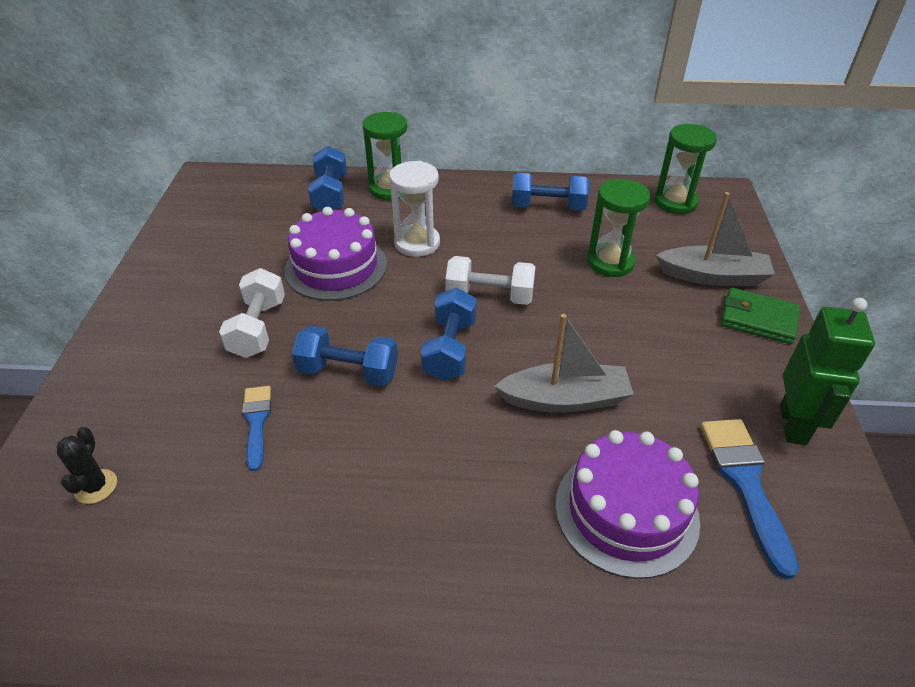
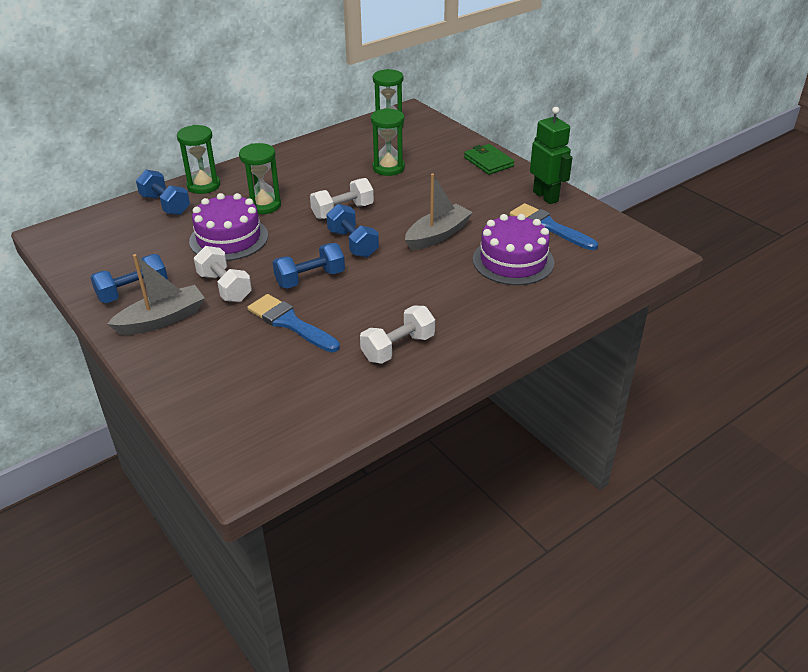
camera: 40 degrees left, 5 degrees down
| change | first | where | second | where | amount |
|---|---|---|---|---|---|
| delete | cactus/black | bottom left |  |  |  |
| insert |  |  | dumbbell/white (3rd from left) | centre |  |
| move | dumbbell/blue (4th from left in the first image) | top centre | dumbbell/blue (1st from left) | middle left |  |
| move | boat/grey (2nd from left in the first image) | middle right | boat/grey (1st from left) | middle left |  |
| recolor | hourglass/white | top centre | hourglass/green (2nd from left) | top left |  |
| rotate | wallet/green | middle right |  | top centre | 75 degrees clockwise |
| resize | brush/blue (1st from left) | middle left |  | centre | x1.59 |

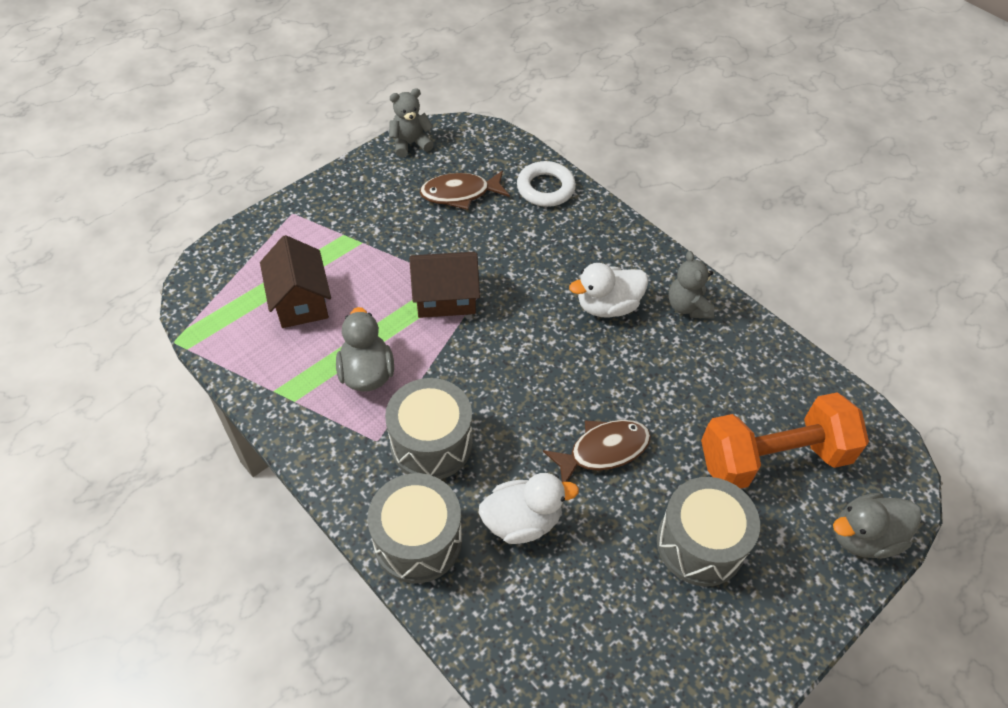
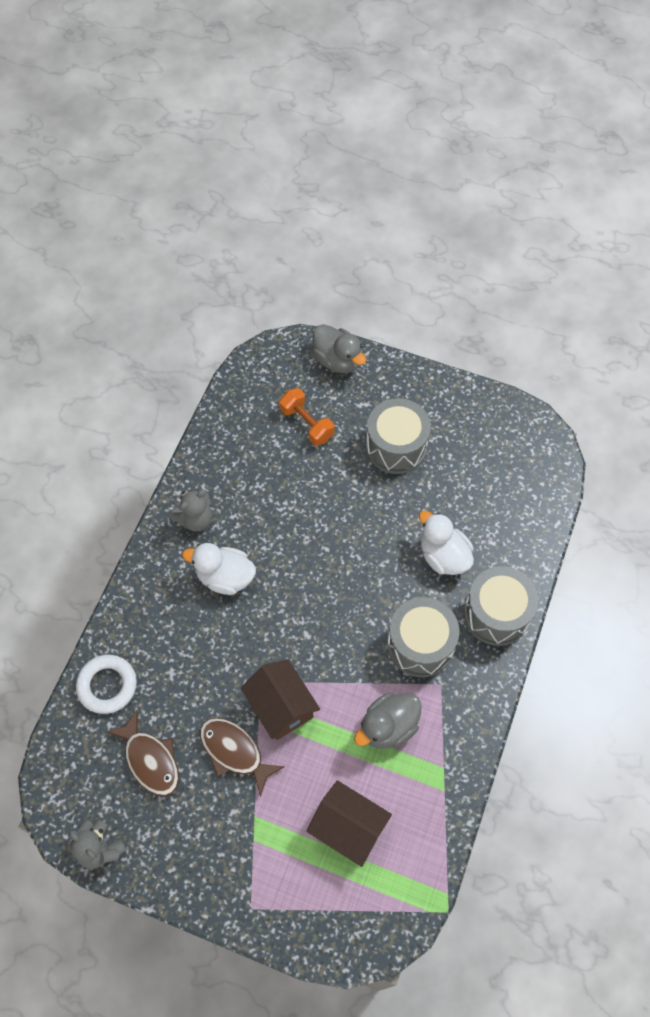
camera: 115 degrees left, 10 degrees up
| change | first | where | second | where | amount |
|---|---|---|---|---|---|
| move | fish/brown (2nd from left) | centre |  | bottom centre |  |
| rotate | house/brown (1st from left in the first image) | middle left | house/brown (2nd from left) | bottom centre | 75 degrees clockwise |
| rotate | duck/white (2nd from left in the first image) | centre | duck/white (1st from left) | centre | 150 degrees clockwise |
| resize | dumbbell/orange | middle right |  | centre | x0.55 |

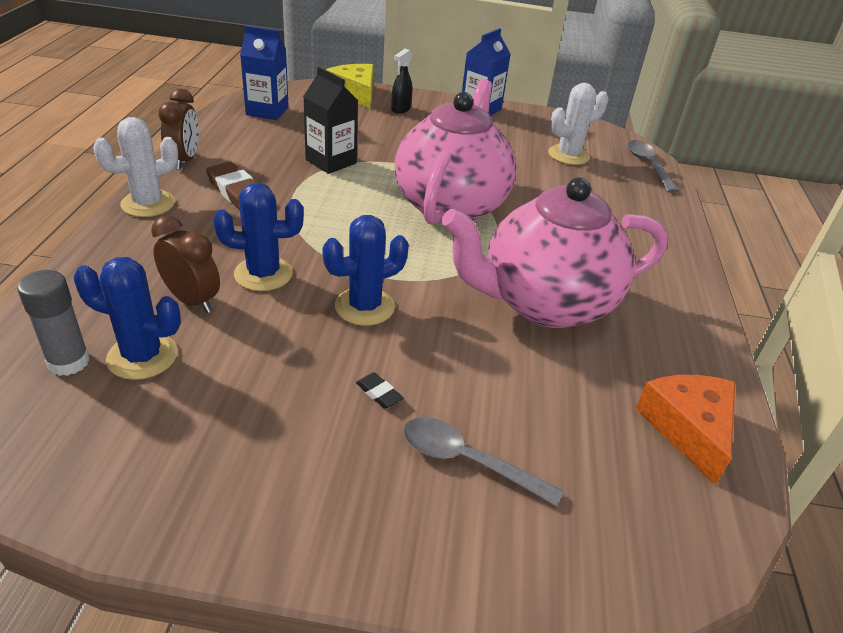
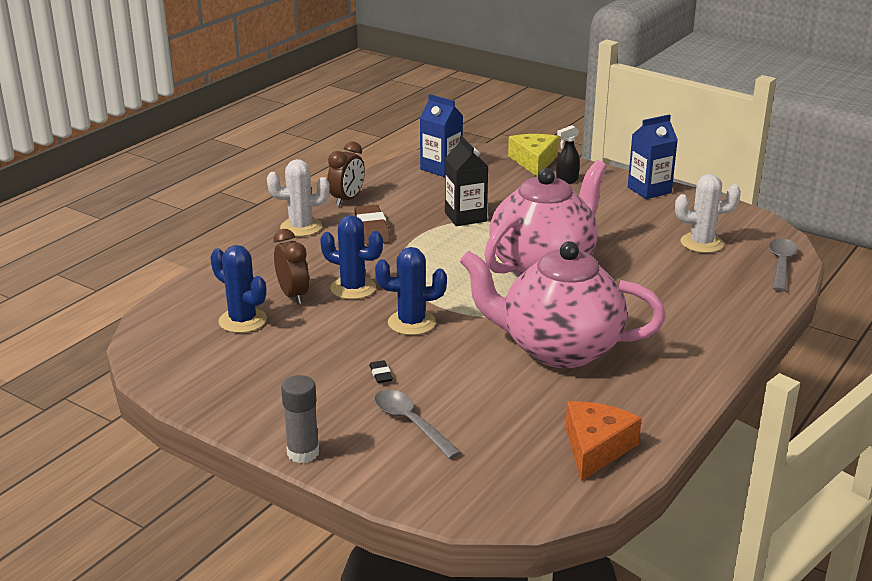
camera: 30 degrees right, 10 degrees down
| change | first | where | second | where | amount |
|---|---|---|---|---|---|
| move | glue stick/grey | middle left |  | bottom centre |  |

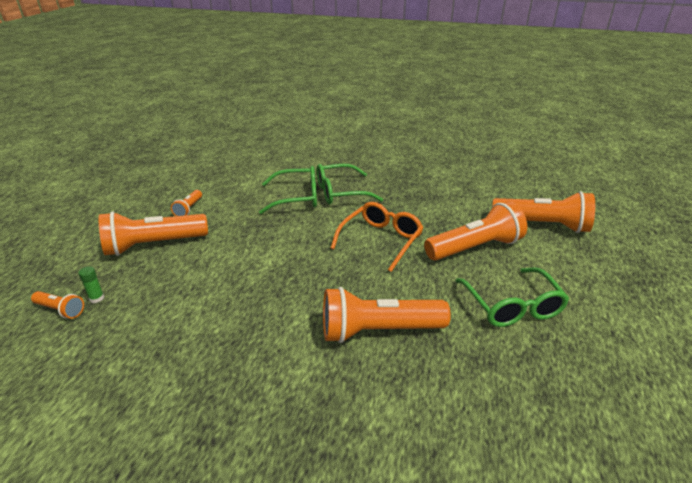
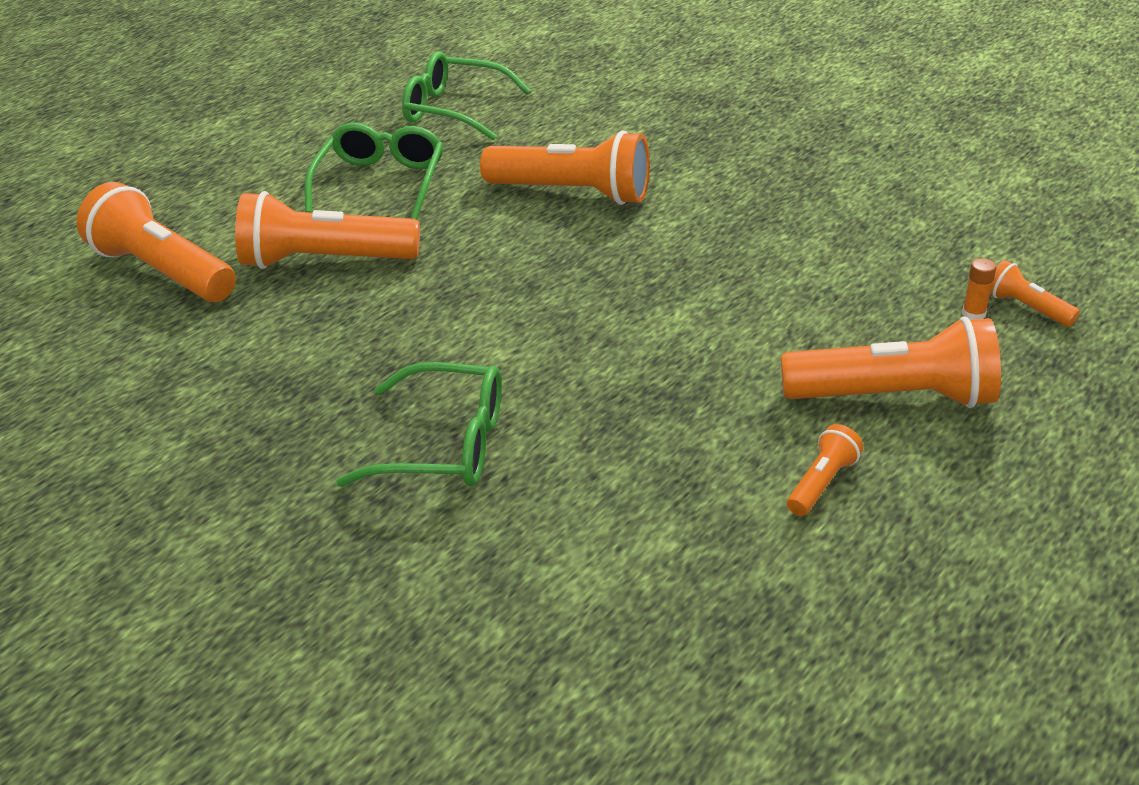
camera: 155 degrees left, 5 degrees up
| change | first | where | second | where | amount |
|---|---|---|---|---|---|
| delete | glasses/orange | centre |  |  |  |
| move | glasses/green (1st from left in the first image) | centre | glasses/green (3rd from left) | top centre |  |
| recolor | glue stick/green | middle left | glue stick/orange | middle right |  |

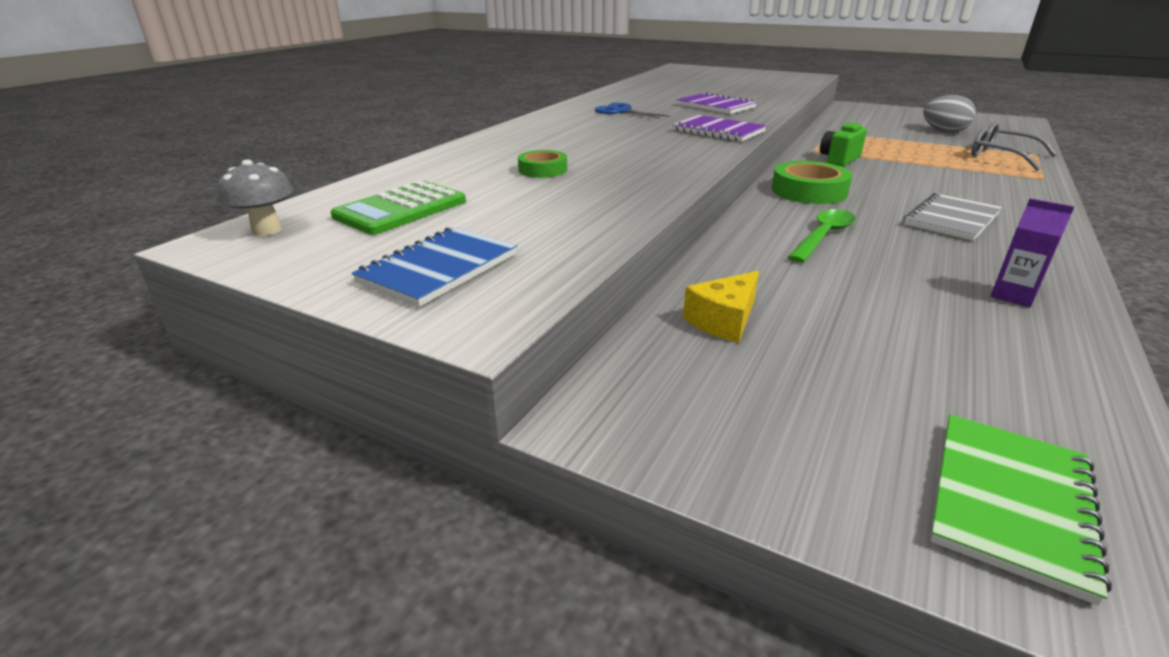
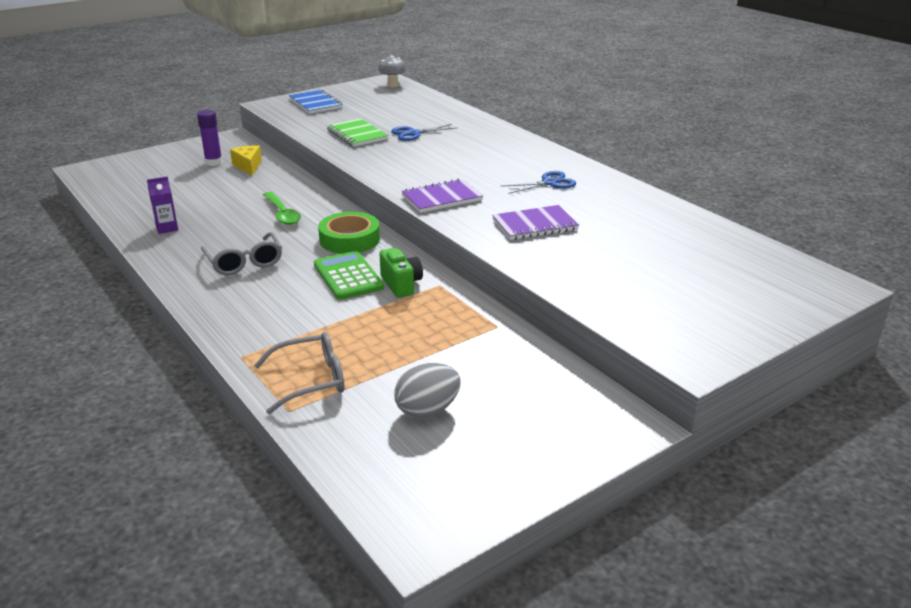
camera: 115 degrees right, 0 degrees up
| change | first | where | second | where | amount |
|---|---|---|---|---|---|
| insert |  |  | glue stick/purple | top left |  |
| move | calculator/green | top centre |  | centre |  |
| move | notebook/green | bottom right |  | top centre |  |
| replace | tape/green (1st from left) | top centre | scissors/blue (1st from left) | top centre |  |
| replace | notebook/grey | top right | glasses/grey (1st from left) | middle left |  |

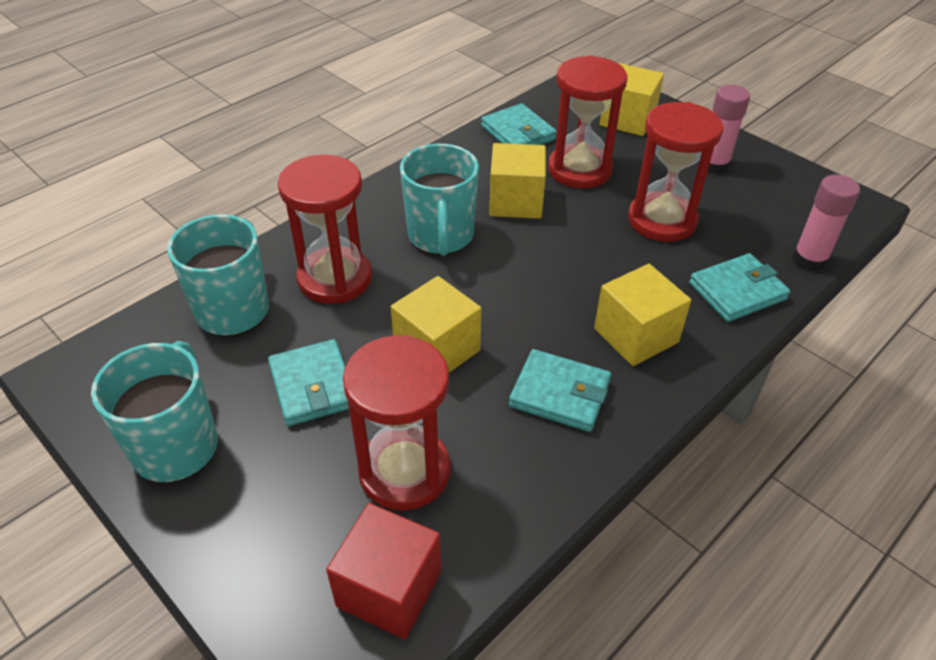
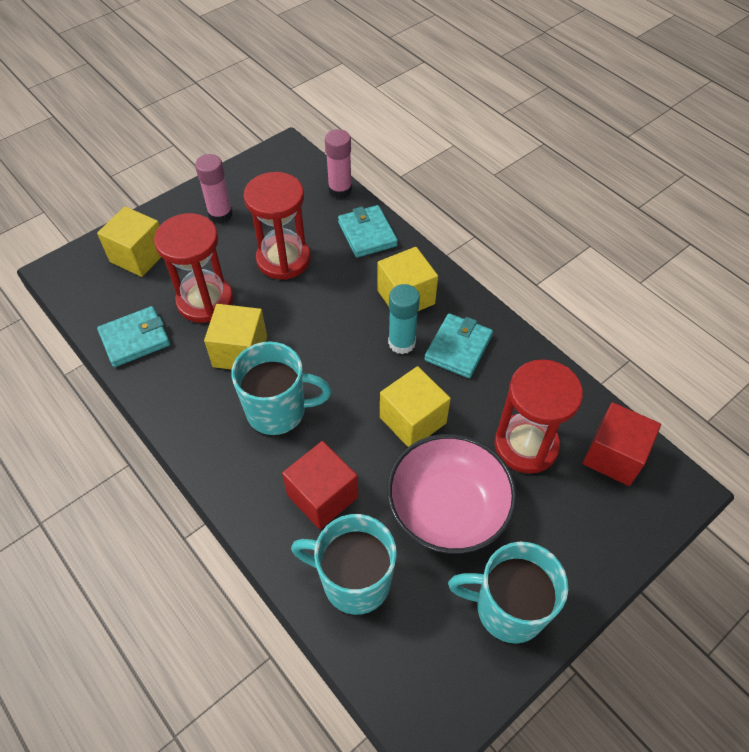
camera: 85 degrees left, 10 degrees up
| change | first | where | second | where | amount |
|---|---|---|---|---|---|
| insert |  |  | glue stick/turquoise | centre |  |
| replace | wallet/turquoise (1st from left) | middle left | bowl/pink | centre |  |
| replace | hourglass/red (1st from left) | centre | cube/red (1st from left) | centre |  |

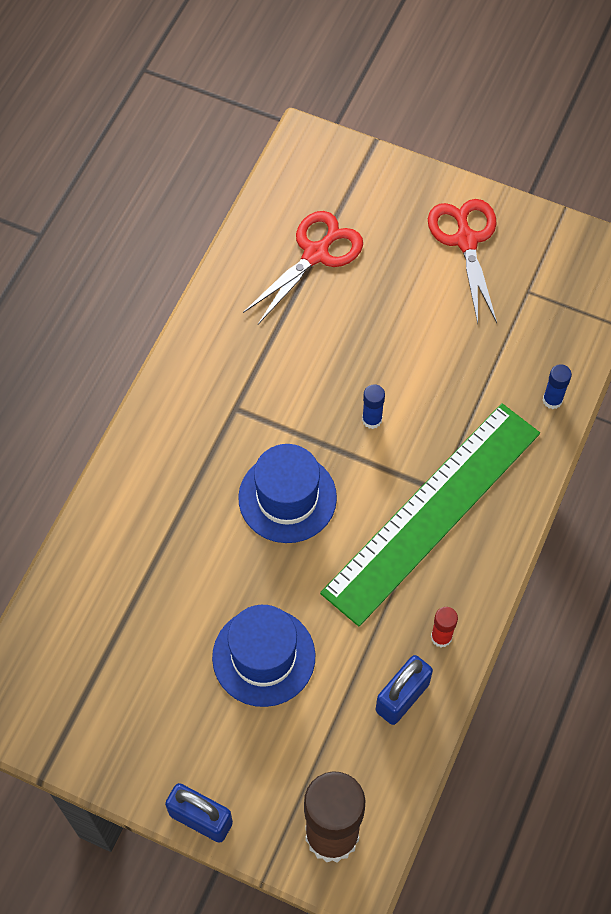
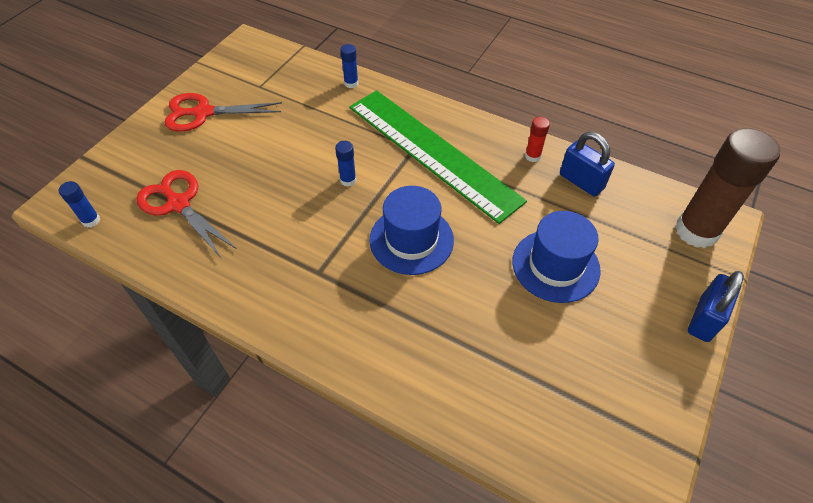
camera: 85 degrees left, 10 degrees down
| change | first | where | second | where | amount |
|---|---|---|---|---|---|
| insert |  |  | glue stick/blue (1st from left) | middle left |  |

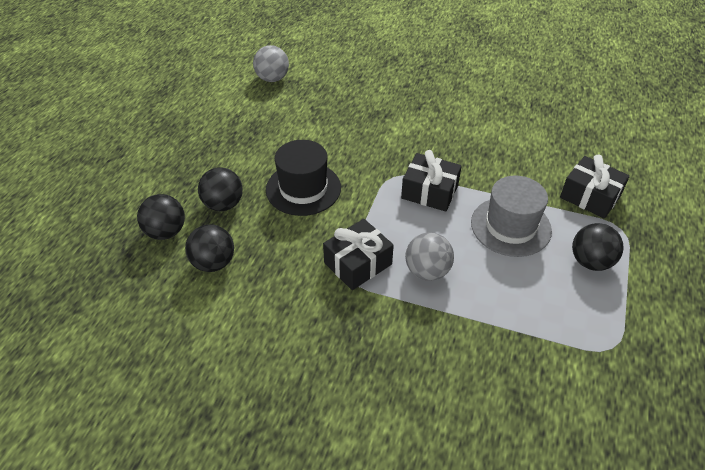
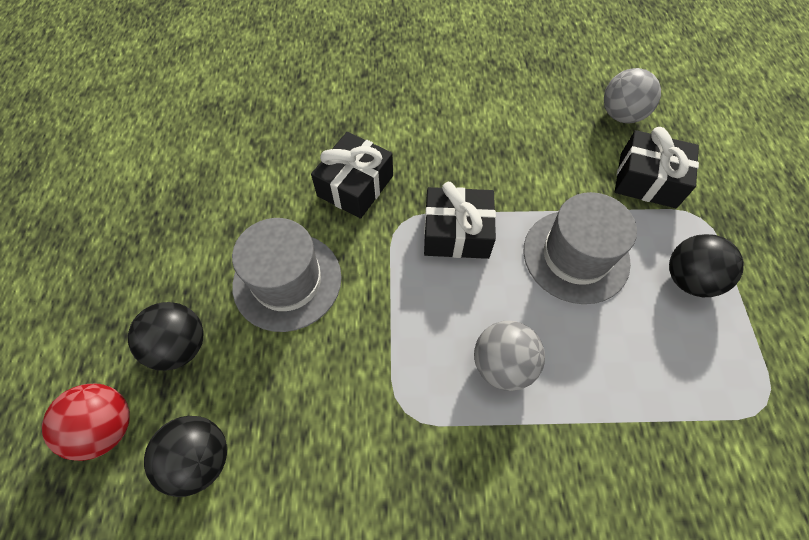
camera: 20 degrees left, 15 degrees up
| change | first | where | second | where | amount |
|---|---|---|---|---|---|
| move | ball/grey (1st from left in the first image) | top centre | ball/grey (2nd from left) | top right |  |
| move | gift/black (1st from left) | centre |  | top centre |  |
| recolor | ball/black (1st from left) | middle left | ball/red | bottom left |  |
| recolor | hat/black | centre | hat/grey (1st from left) | centre |  |

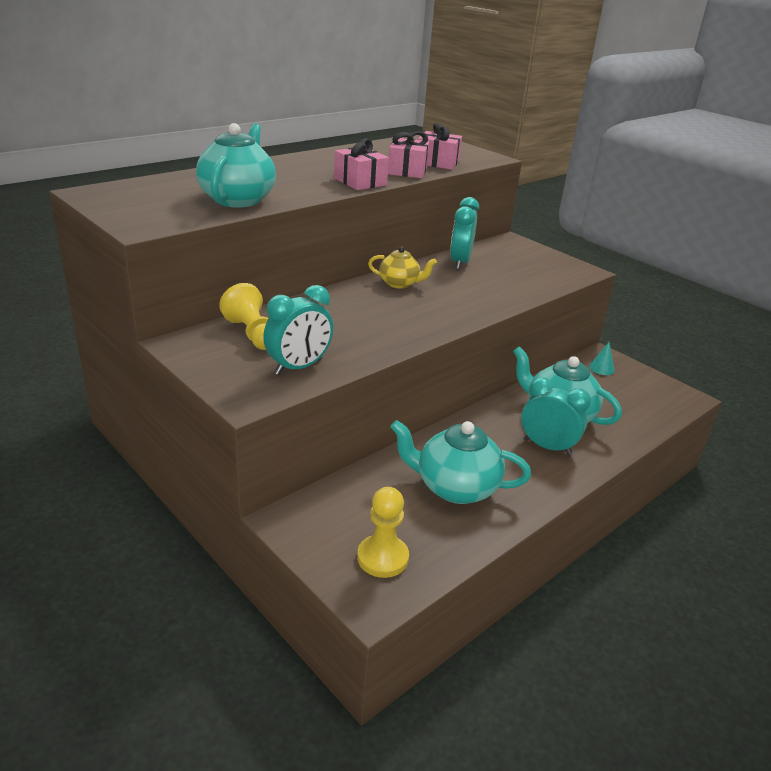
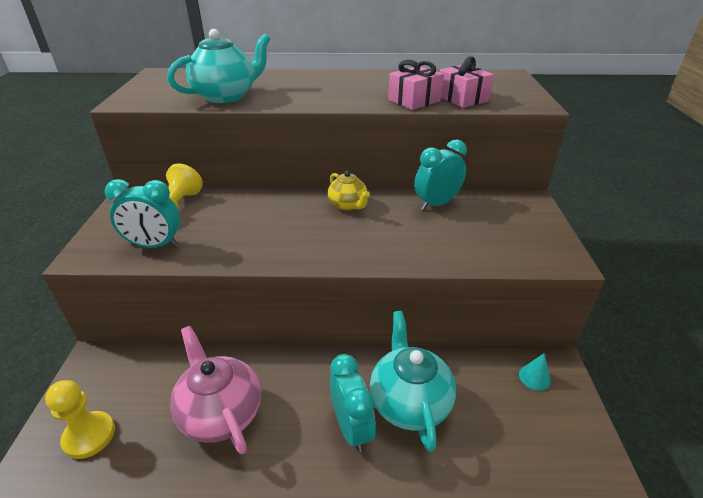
camera: 45 degrees right, 5 degrees up
| change | first | where | second | where | amount |
|---|---|---|---|---|---|
| delete | gift/pink (1st from left) | top centre |  |  |  |
| recolor | teapot/turquoise (2nd from left) | centre | teapot/pink | bottom left |  |

